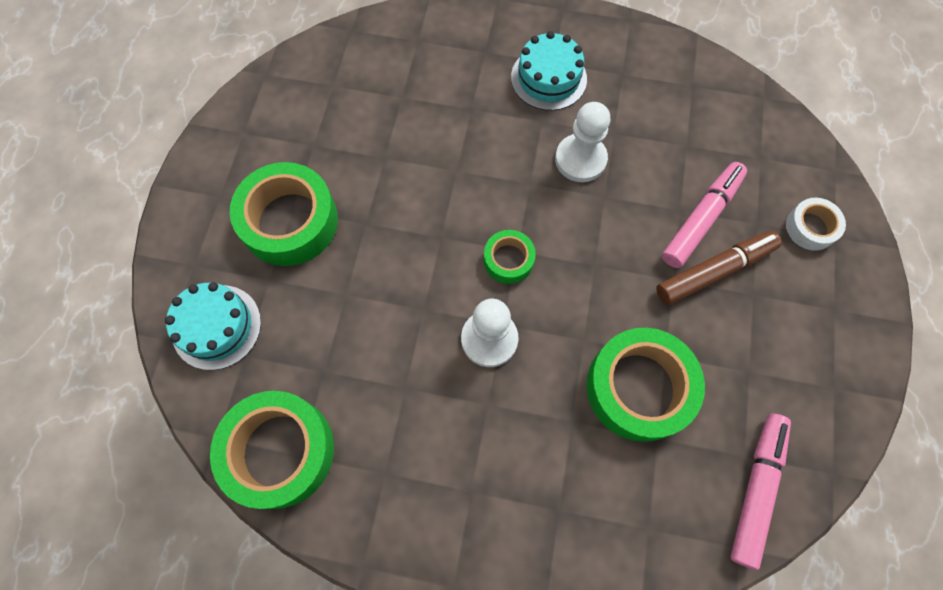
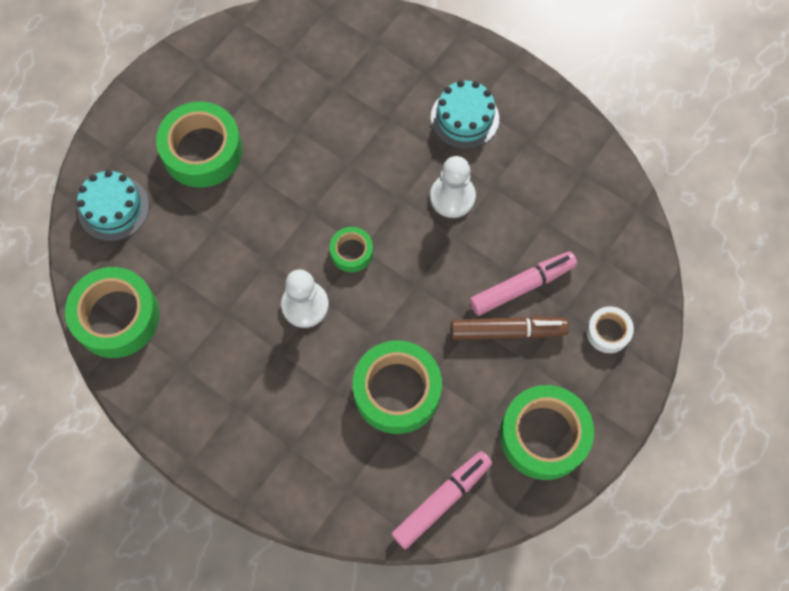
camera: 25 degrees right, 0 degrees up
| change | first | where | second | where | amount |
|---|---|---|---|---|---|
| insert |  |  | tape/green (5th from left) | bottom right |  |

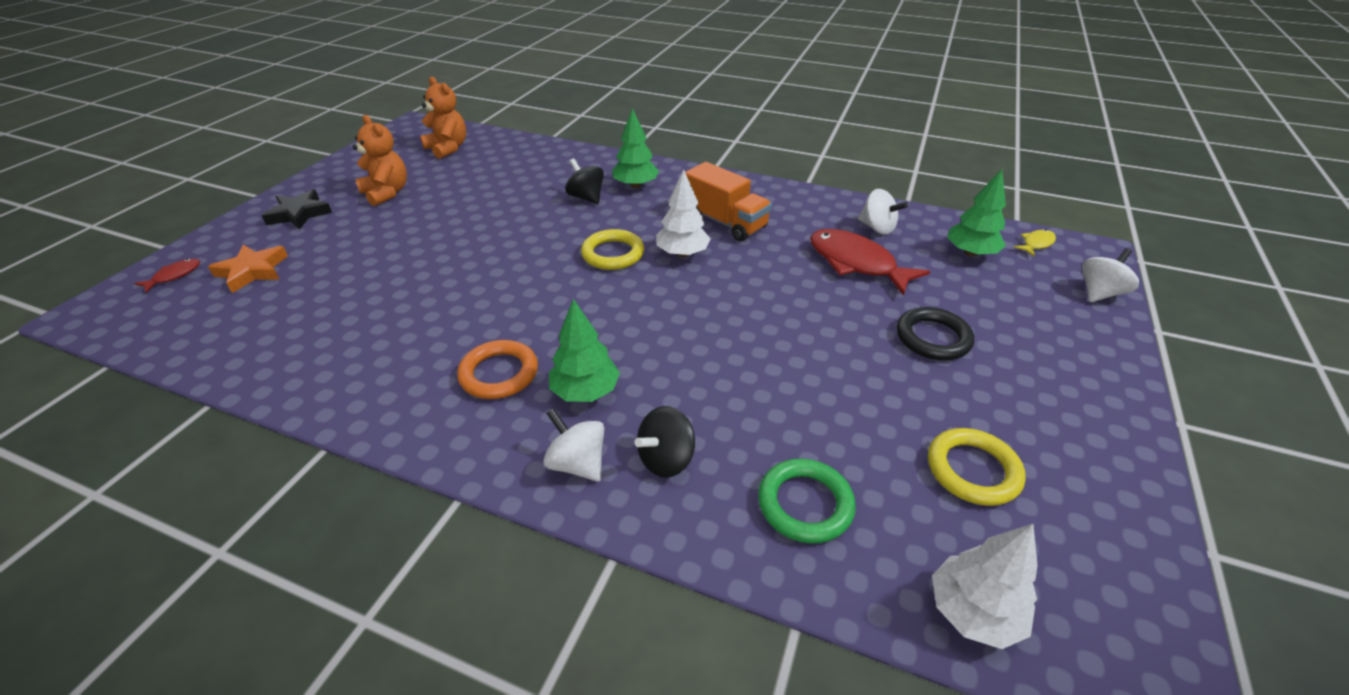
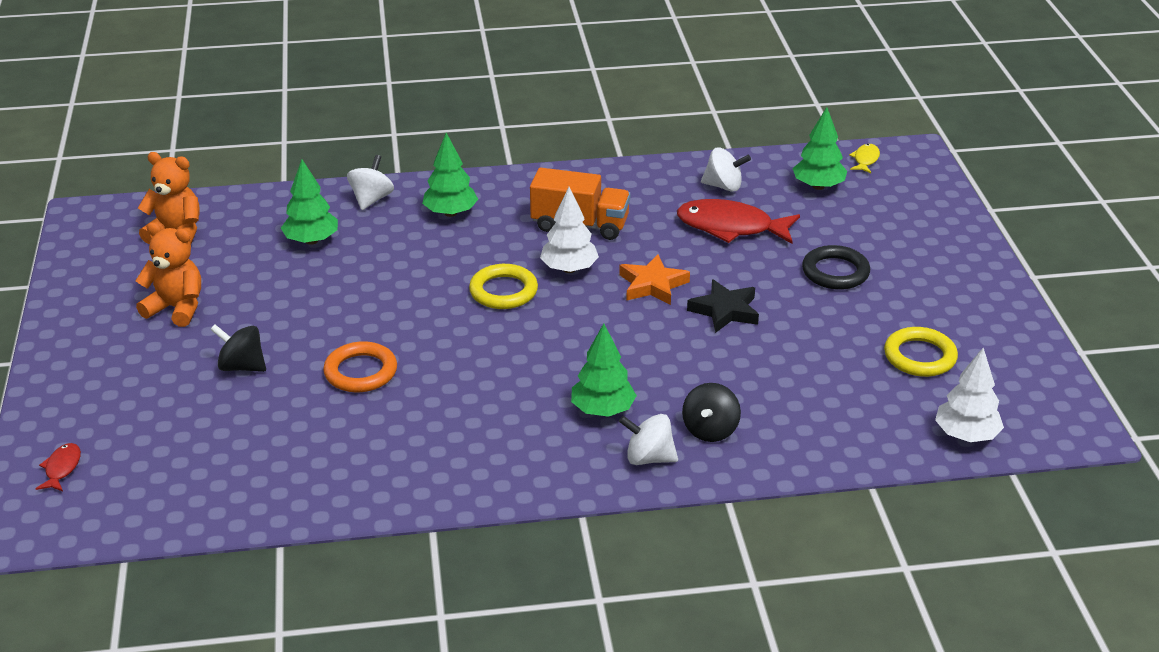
camera: 30 degrees left, 5 degrees down
| change | first | where | second | where | amount |
|---|---|---|---|---|---|
| delete | ring/green | bottom centre |  |  |  |
| insert |  |  | tree/green (1st from left) | top left |  |
| move | star/orange | middle left |  | centre |  |
| move | star/black | top left |  | centre |  |
| move | ring/orange | centre |  | middle left |  |
| move | spinning top/black (1st from left) | top centre |  | middle left |  |
| move | spinning top/white (3rd from left in the first image) | middle right | spinning top/white (1st from left) | top left |  |

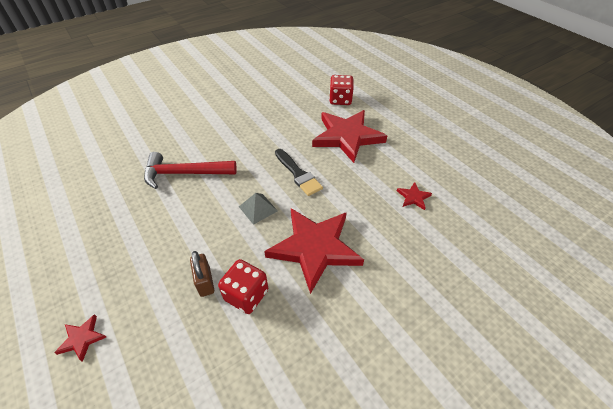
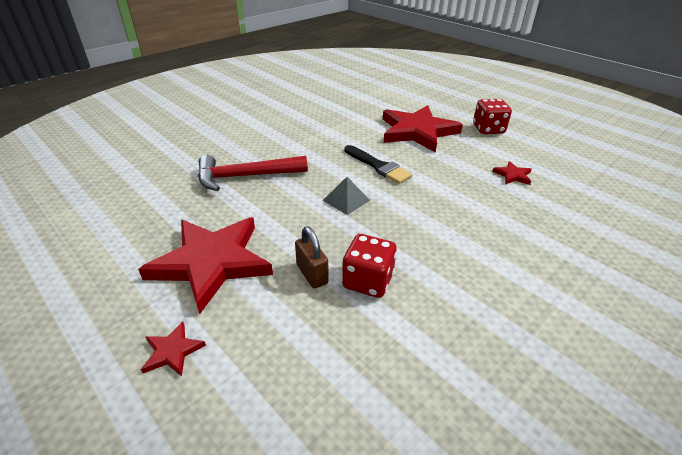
camera: 10 degrees left, 10 degrees down
| change | first | where | second | where | amount |
|---|---|---|---|---|---|
| move | star/red (2nd from left) | centre |  | middle left |  |
| move | dice/red (2nd from left) | top centre |  | top right |  |

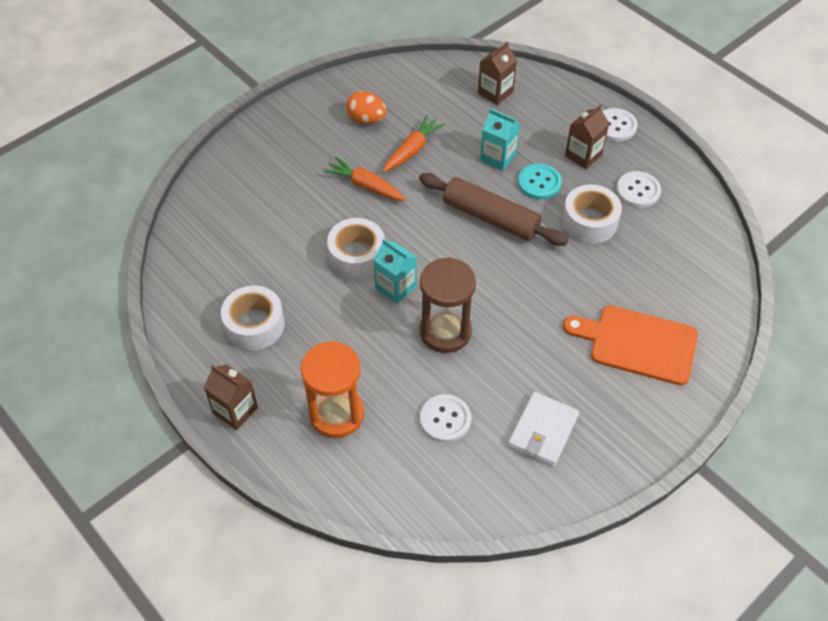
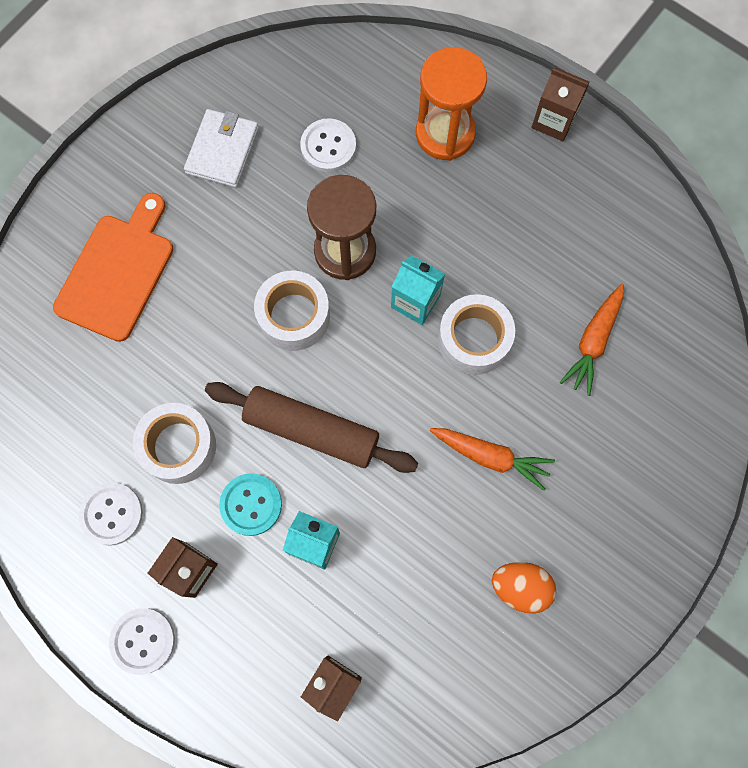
camera: 170 degrees right, 20 degrees up
| change | first | where | second | where | amount |
|---|---|---|---|---|---|
| move | tape/white (1st from left in the first image) | middle left | tape/white (2nd from left) | centre |  |
| move | carrot/orange (2nd from left) | top centre |  | middle right |  |
| rotate | cutting board/orange | middle right |  | middle left | 75 degrees counterclockwise |

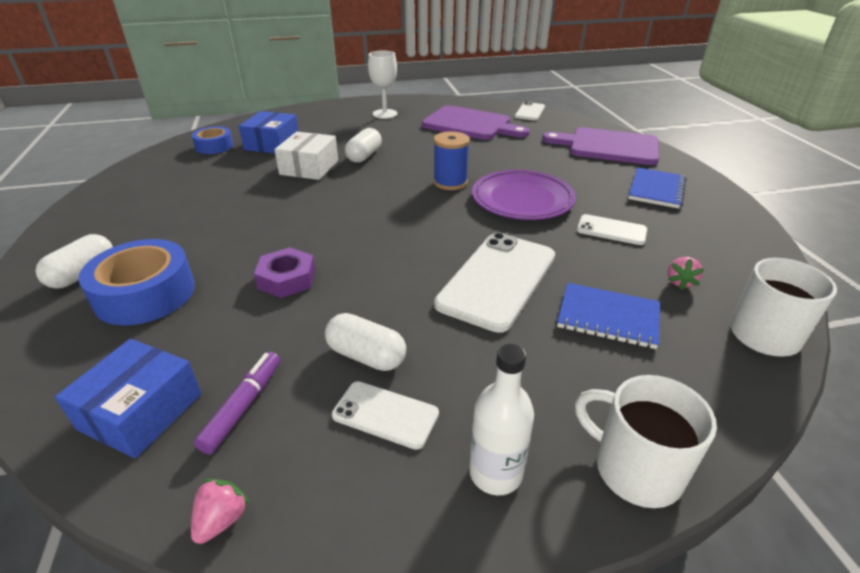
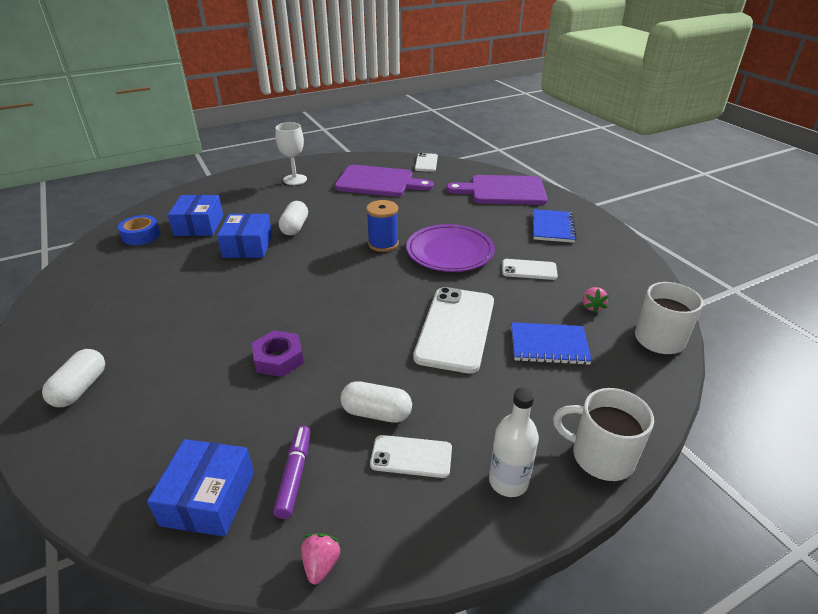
camera: 15 degrees left, 0 degrees up
| change | first | where | second | where | amount |
|---|---|---|---|---|---|
| delete | tape/blue (1st from left) | middle left |  |  |  |
| recolor | box/white | top centre | box/blue (3rd from left) | middle left |  |

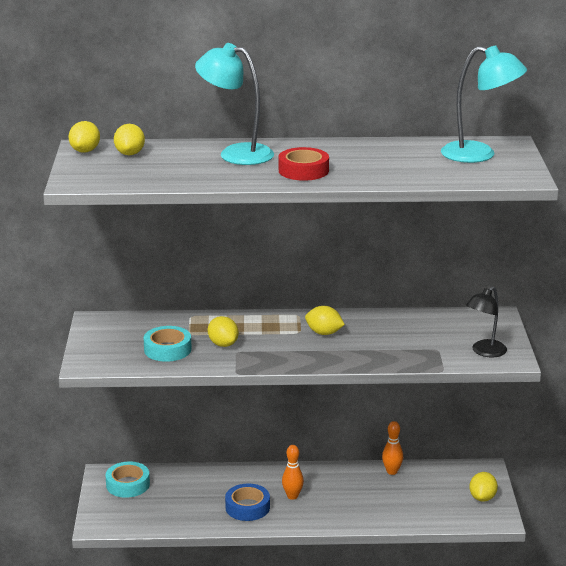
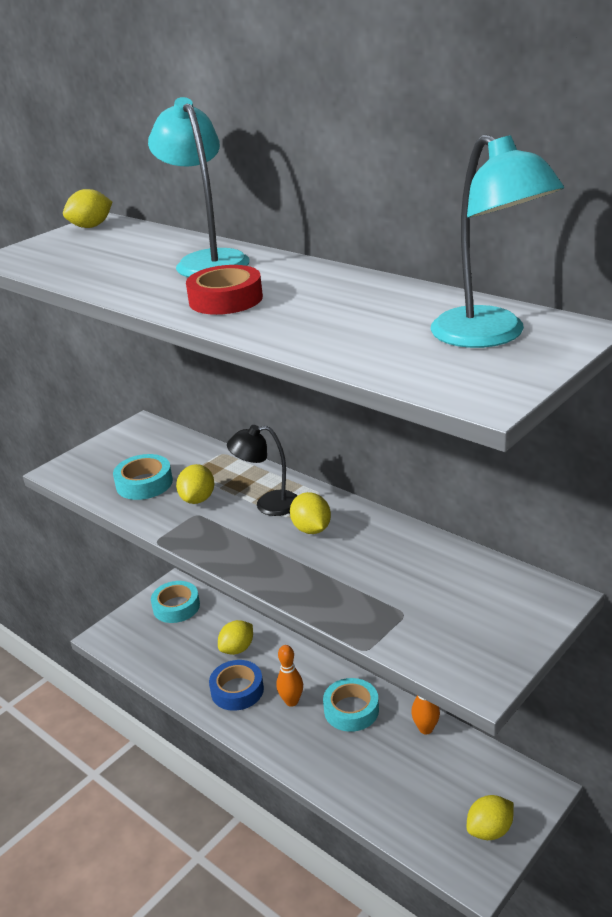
camera: 45 degrees right, 5 degrees up
| change | first | where | second | where | amount |
|---|---|---|---|---|---|
| insert |  |  | tape/turquoise (3rd from left) | bottom centre |  |
| move | lemon/yellow (2nd from left in the first image) | top left | lemon/yellow (3rd from left) | bottom centre |  |
| move | lamp/black | middle right |  | centre |  |

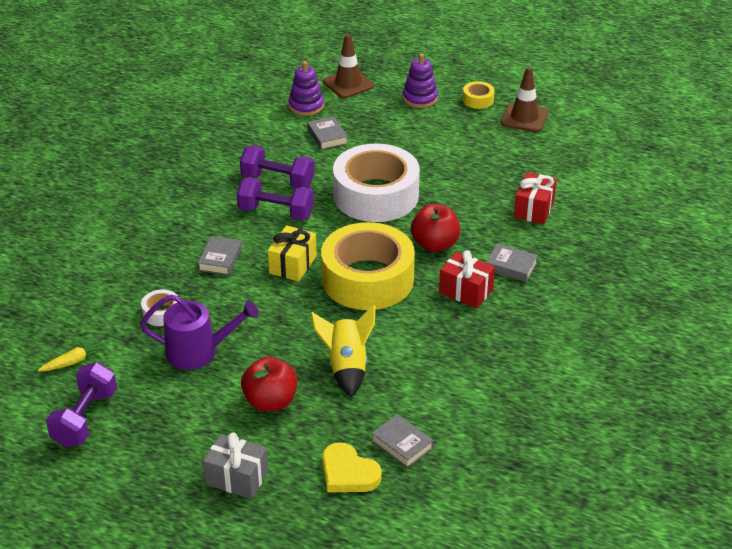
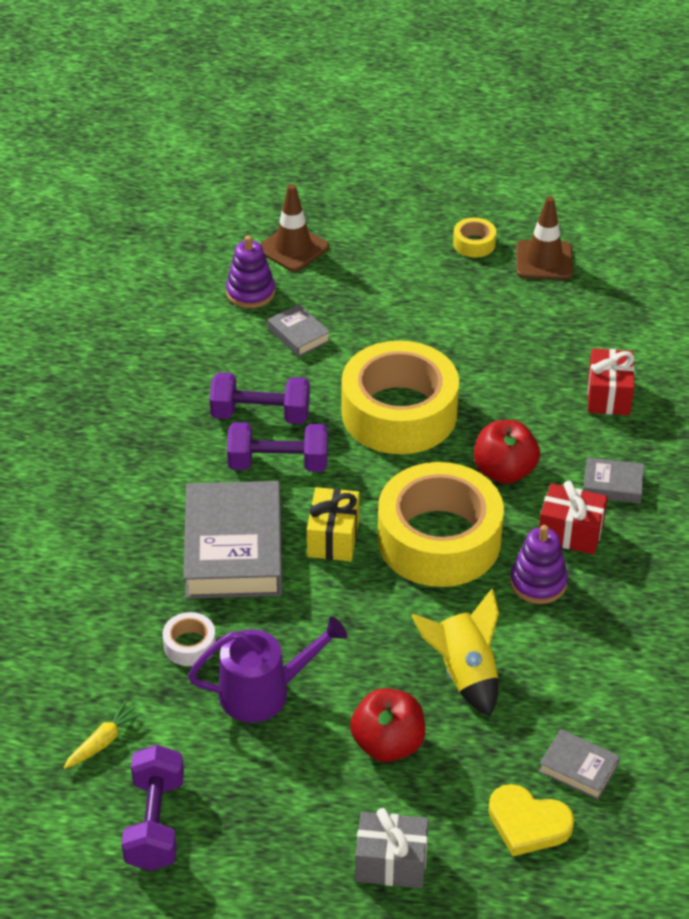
camera: 15 degrees left, 5 degrees up
| change | first | where | second | where | amount |
|---|---|---|---|---|---|
| move | stacking toy/purple (2nd from left) | top centre |  | middle right |  |
| recolor | tape/white (2nd from left) | centre | tape/yellow (1st from left) | centre |  |
| resize | book/grey (1st from left) | middle left |  | centre | x2.14 |

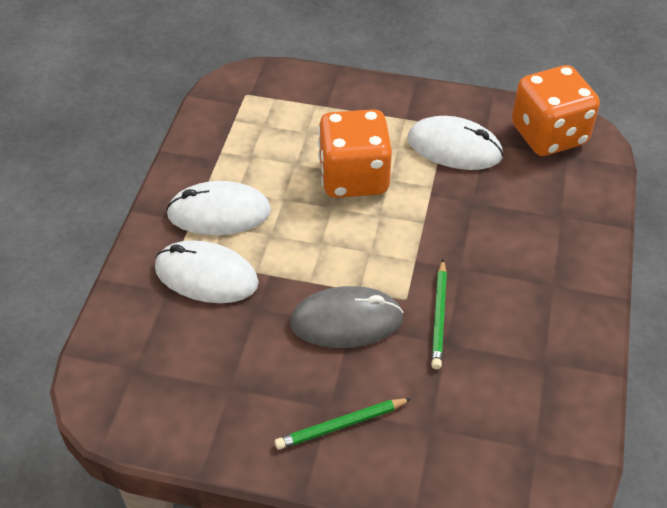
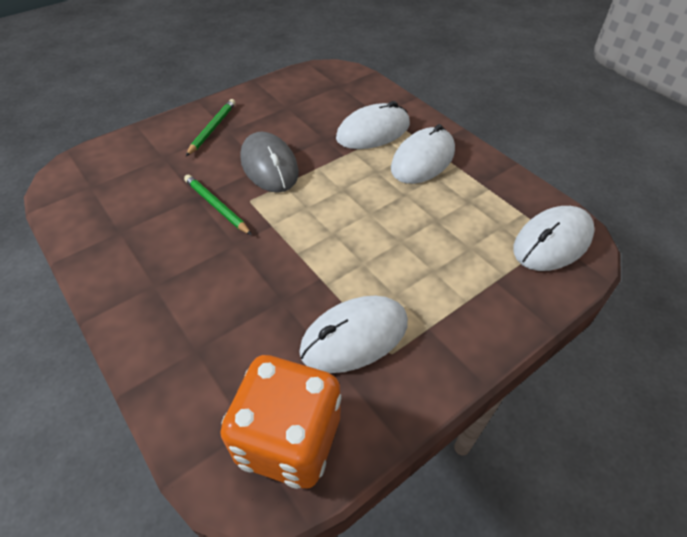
camera: 130 degrees right, 0 degrees up
| change | first | where | second | where | amount |
|---|---|---|---|---|---|
| delete | dice/orange (1st from left) | top centre |  |  |  |
| insert |  |  | mouse/white (4th from left) | middle right |  |
| rotate | mouse/grey | centre |  | top centre | 60 degrees counterclockwise |

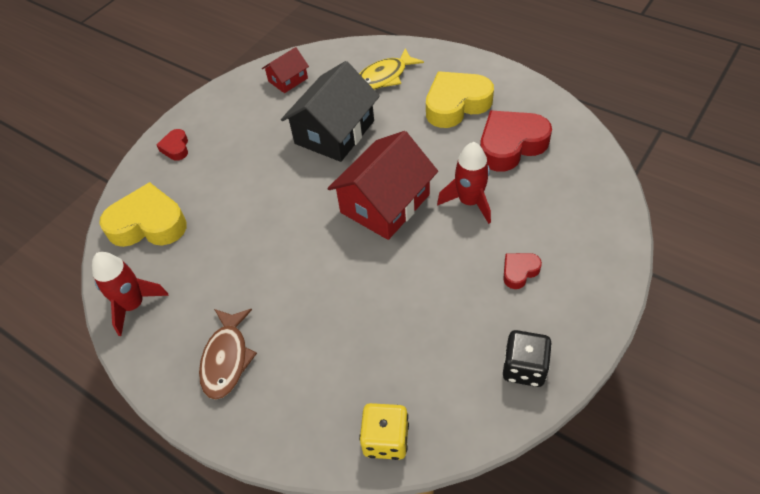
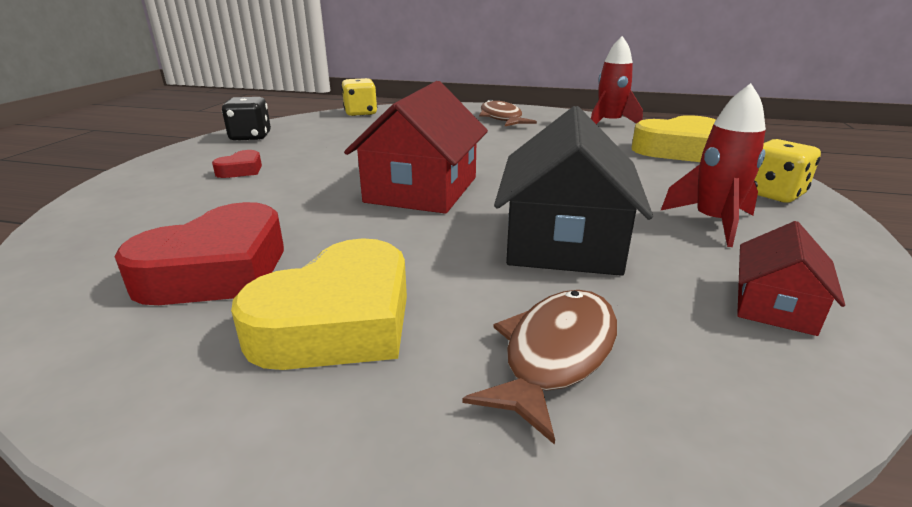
camera: 155 degrees right, 25 degrees down
| change | first | where | second | where | amount |
|---|---|---|---|---|---|
| move | rocket/red (2nd from left) | centre |  | top right |  |
| replace | heart/red (1st from left) | top left | dice/yellow (2nd from left) | middle right |  |
| recolor | fish/yellow | top centre | fish/brown (2nd from left) | bottom centre |  |

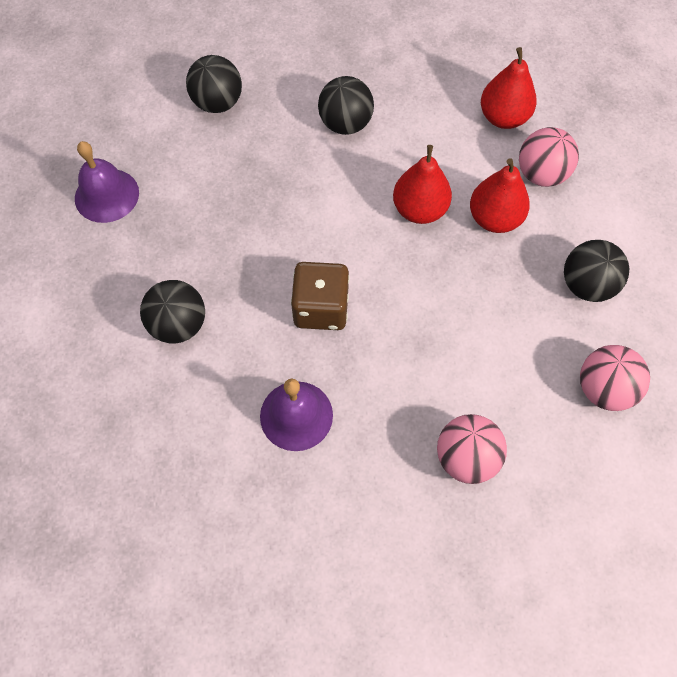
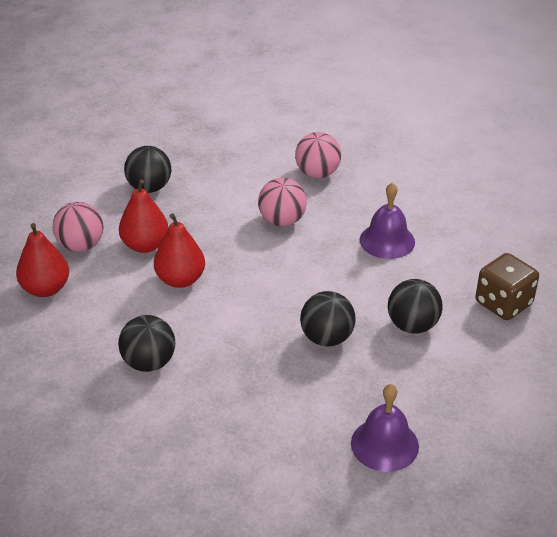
camera: 135 degrees left, 25 degrees down
| change | first | where | second | where | amount |
|---|---|---|---|---|---|
| move | ball/black (2nd from left in the first image) | top left | ball/black (3rd from left) | centre |  |
| move | dice/brown | centre |  | middle right |  |
| move | ball/pink (3rd from left in the first image) | middle right | ball/pink (2nd from left) | centre |  |

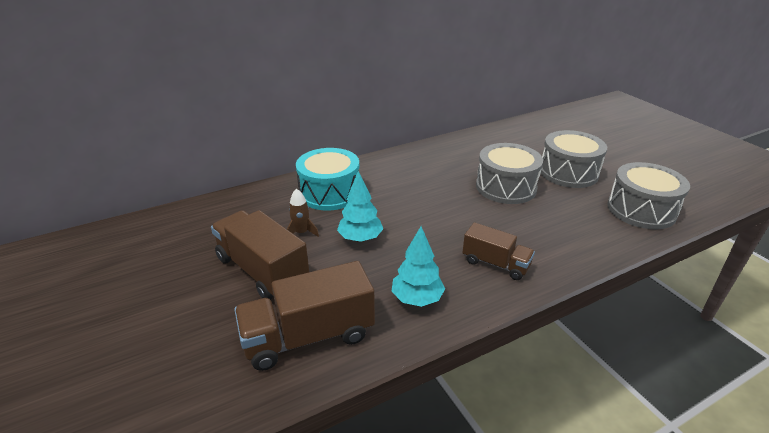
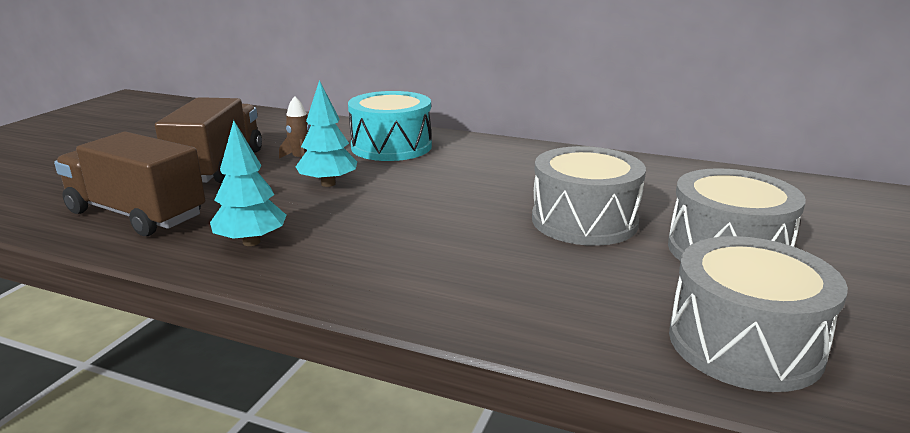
camera: 50 degrees right, 10 degrees down
| change | first | where | second | where | amount |
|---|---|---|---|---|---|
| delete | truck/brown (3rd from left) | centre |  |  |  |

